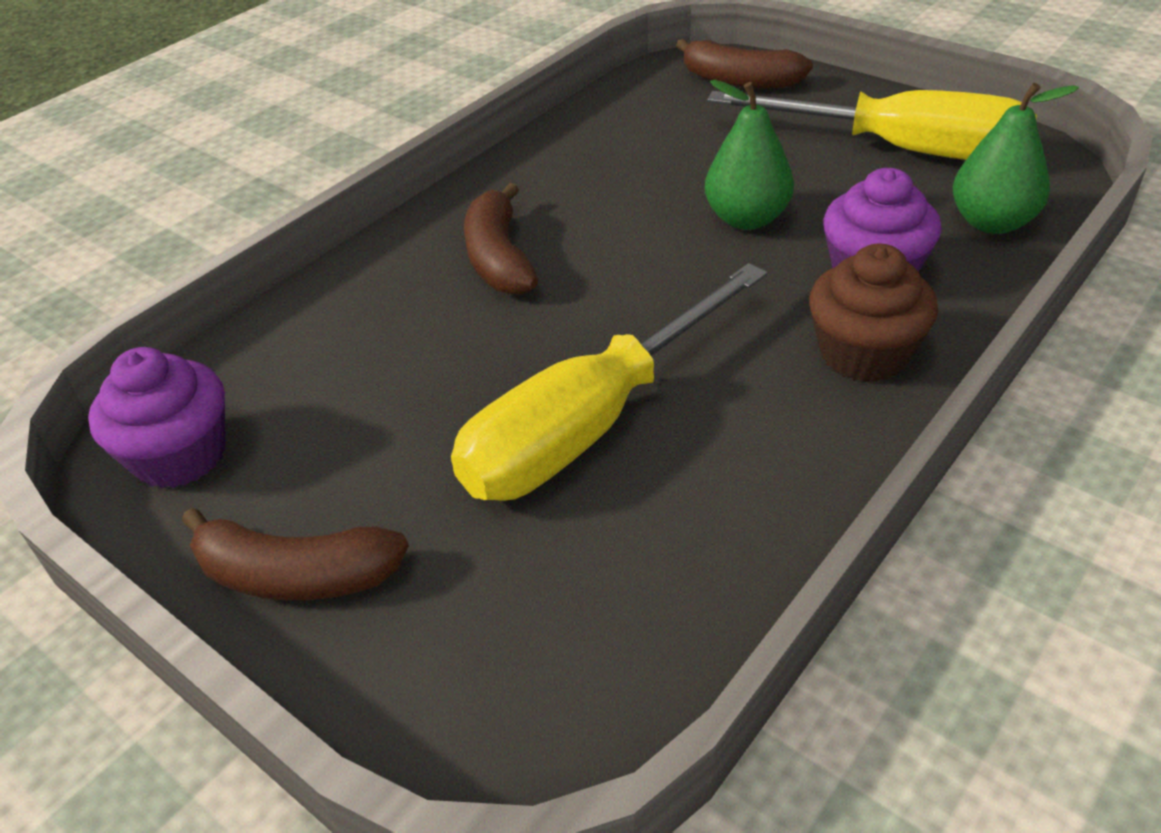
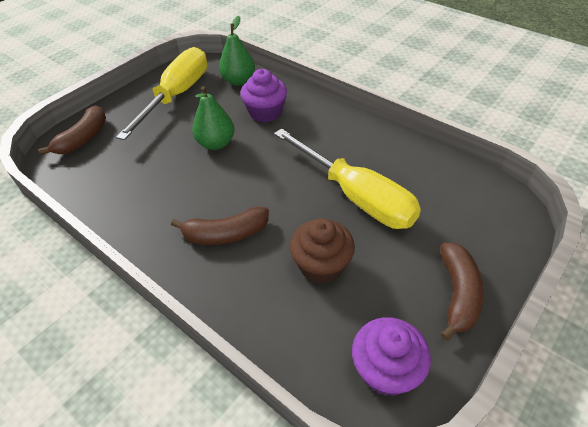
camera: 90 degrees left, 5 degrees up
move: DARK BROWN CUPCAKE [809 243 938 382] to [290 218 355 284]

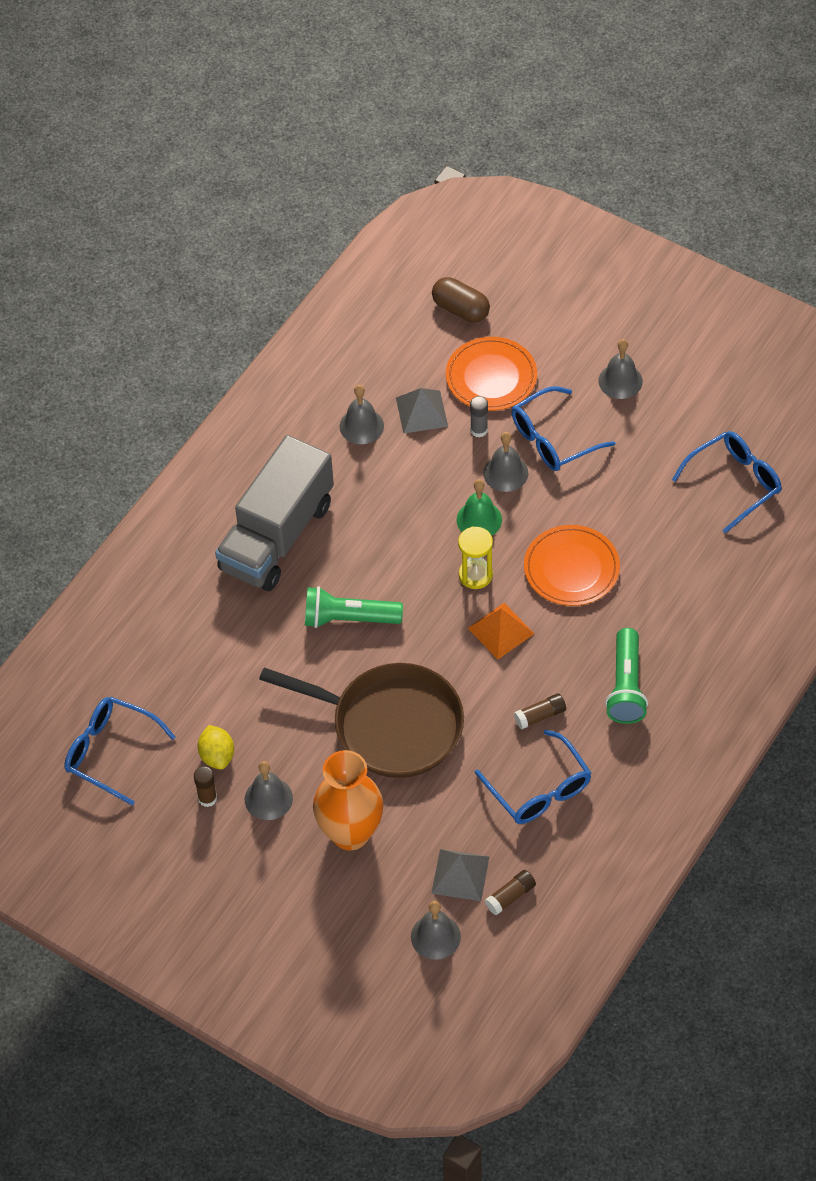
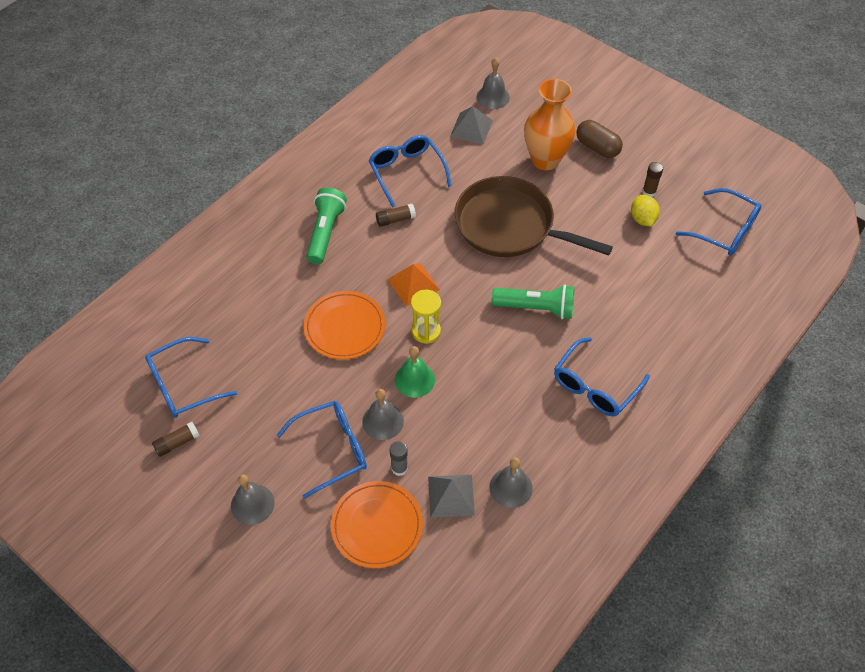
camera: 175 degrees left, 0 degrees up
delete: GREY SCHOOL BELL [245 761 293 820]
move: DARK BROWN PILL SHAPE [432 277 490 323] to [576 120 623 158]; DARK BROWN GLUE [485 870 536 915] to [152 422 200 457]
replace: GREY TOY TRUCK [215 435 334 591] to BLUE EYEGLASSES [554 337 650 416]

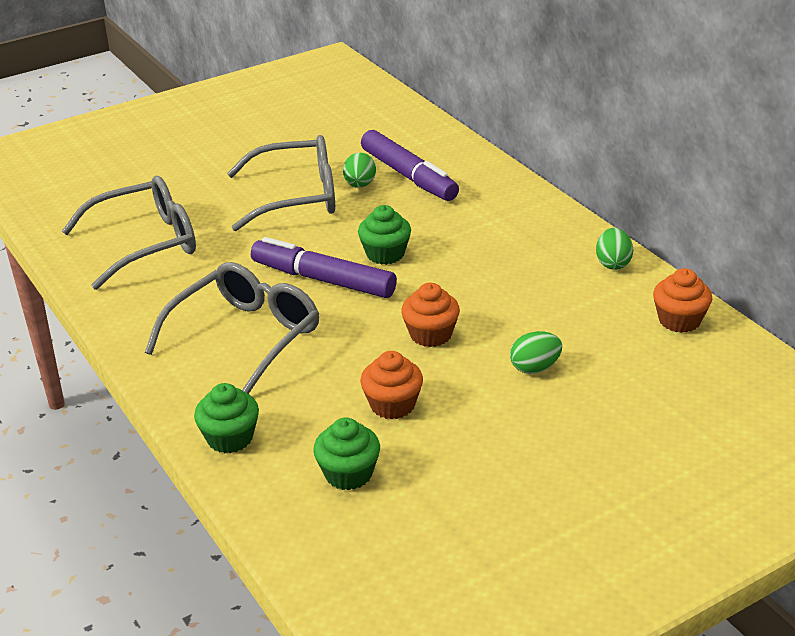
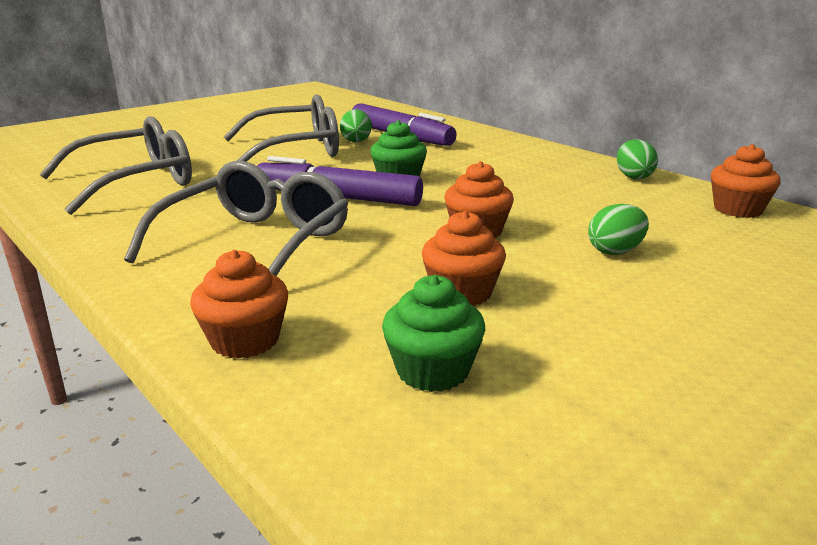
camera: 10 degrees left, 10 degrees down
recolor: GREEN CUPCAKE [194 383 259 453] to ORANGE-COLOURED CUPCAKE [190 250 288 359]

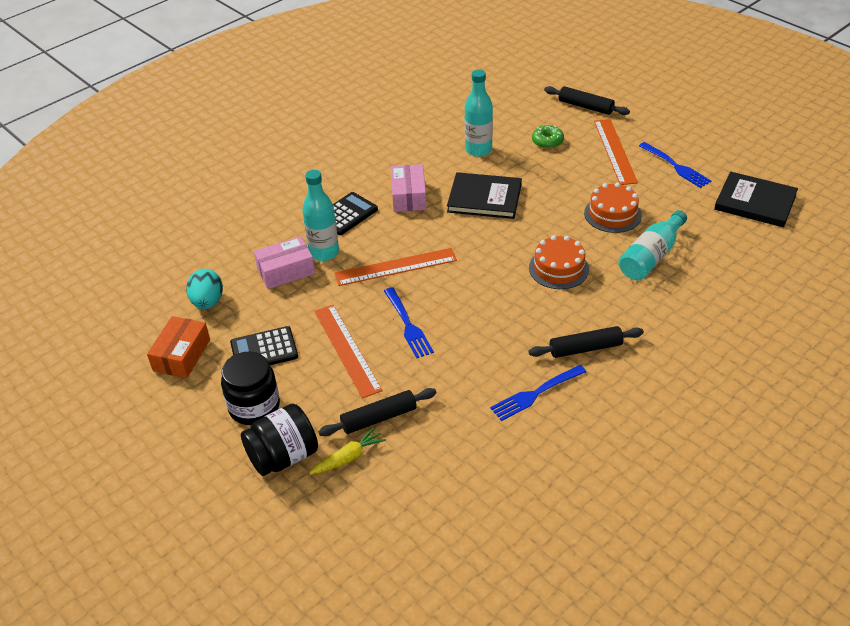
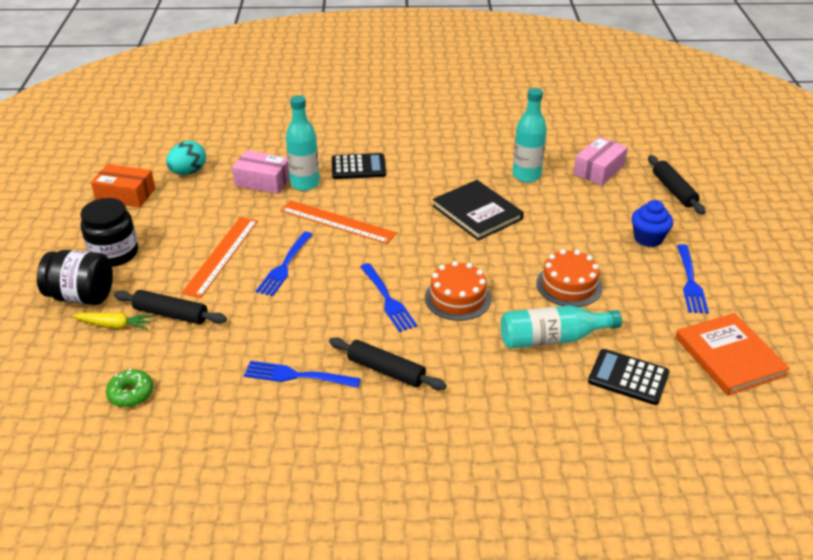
camera: 40 degrees right, 5 degrees down
insert: BLUE TABLE FORK [360 263 417 332]
move: JET-BLACK ADDING MACHINE [230 326 298 365] to [588 349 669 405]; ROSY PARCEL [391 164 427 212] to [573 137 628 185]; GREEN GLAZED DONUT [532 125 564 149] to [106 368 154 407]
replace: ORANGE-COLOURED STRAIGHTEDGE [594 119 638 185] to BLUE CUPCAKE [632 200 673 247]
recolor: JET-BLACK BOOK [714 171 798 227] to ORANGE-COLOURED BOOK [675 313 790 395]
rotate: ORANGE-COLOURED PARCEL [147 316 210 378] = [91 164 155 207] 45 degrees clockwise

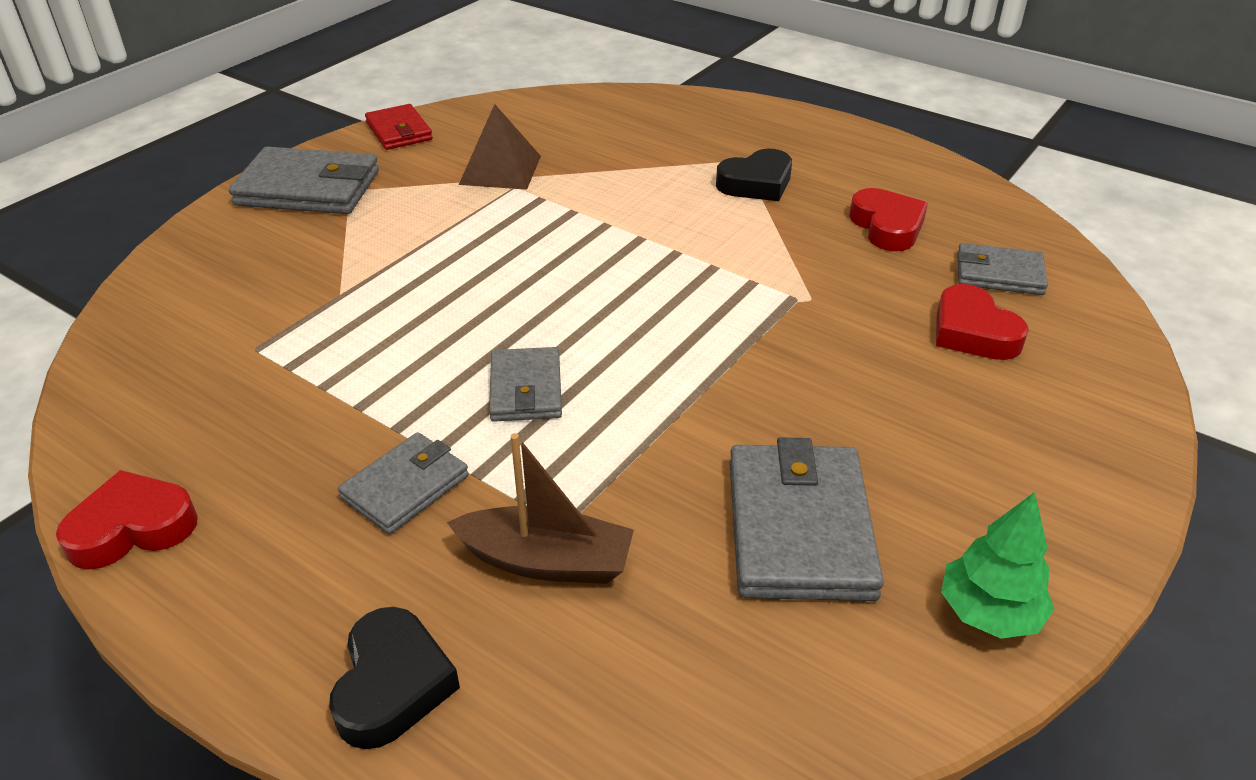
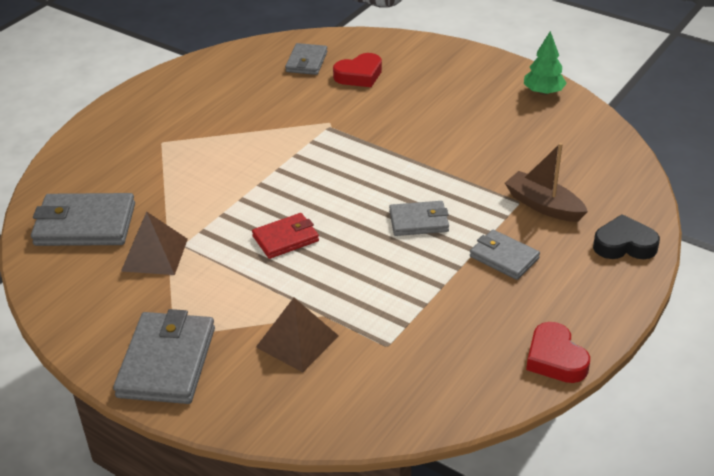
camera: 90 degrees left, 0 degrees up
delete: JET-BLACK LOVE HEART [716 149 792 201]; CRIMSON LOVE HEART [849 188 928 251]
insert: DARK BROWN PYRAMID [256 298 339 372]
move: CRIMSON CARD WALLET [365 104 433 150] to [252 213 319 259]; GREY CARD WALLET [729 437 884 601] to [31 193 135 246]
rotate: DARK BROWN TOY BOAT [447 433 634 584] = [505 143 588 222] 60 degrees counterclockwise

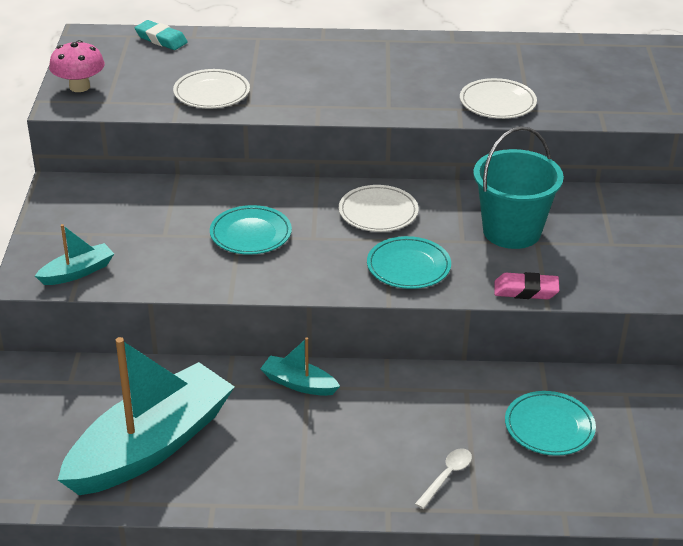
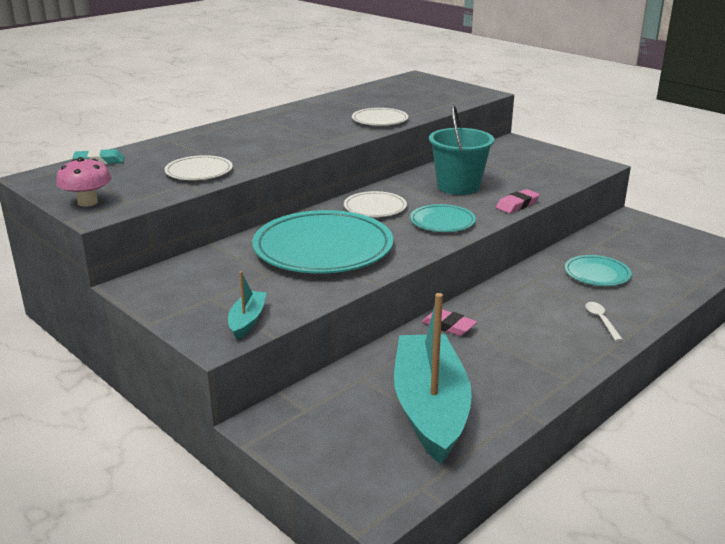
camera: 45 degrees left, 10 degrees down
replace: AQUA TOY BOAT [260 338 340 396] to ROSY GUM ERASER [421 309 477 336]
resize: AQUA FLAT DISH [210 205 292 255] = [252 210 393 274] x2.00

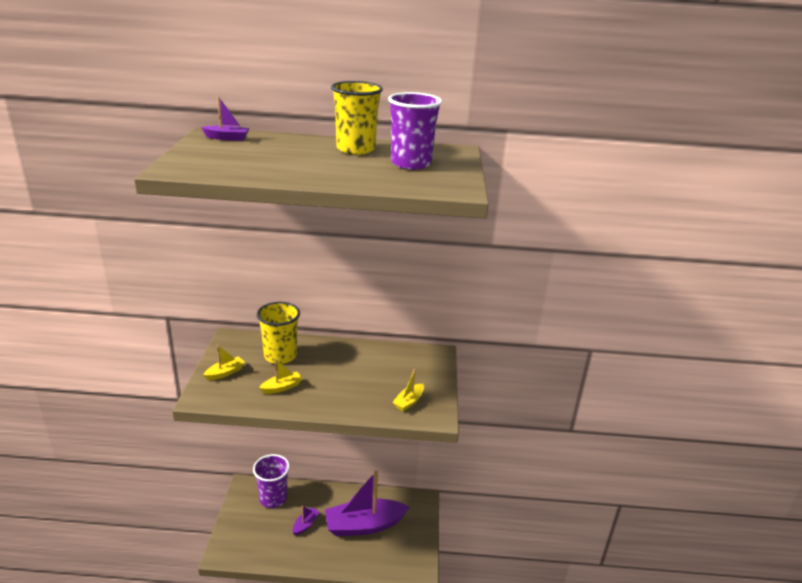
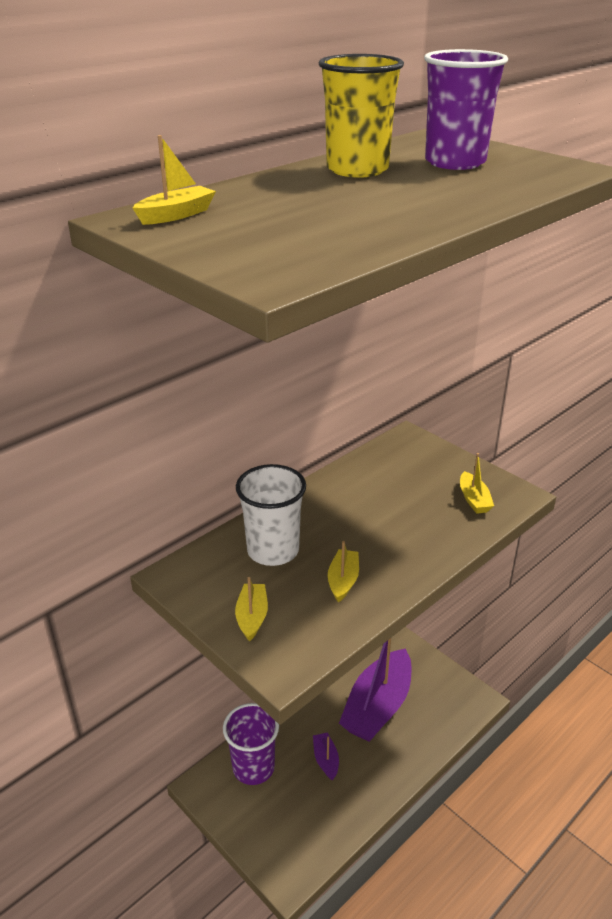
camera: 45 degrees left, 5 degrees up
recolor: ROYAL PURPLE TOY BOAT [201 96 250 141] to YELLOW TOY BOAT [133 135 216 225]; YELLOW TUMBLER [257 302 300 364] to SNOW-WHITE TUMBLER [236 464 306 566]

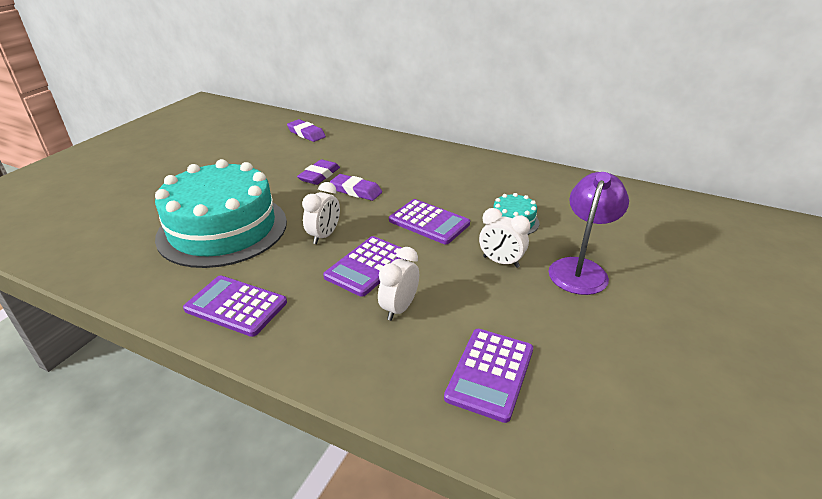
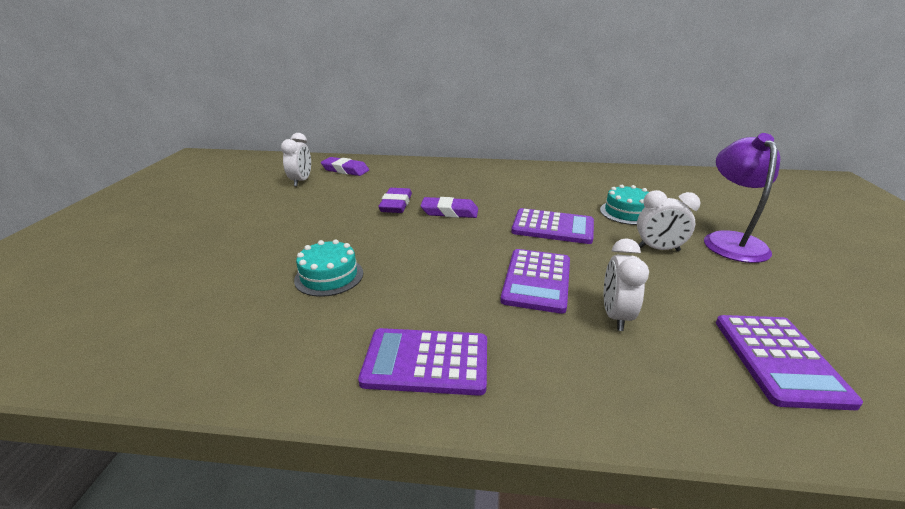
camera: 20 degrees left, 5 degrees down
move: SNOW-WHITE ALARM CLOCK [302 182 340 244] to [281 133 311 187]
resize: AQUA LAYER CAKE [155 159 287 268] = [294 239 363 297] x0.42

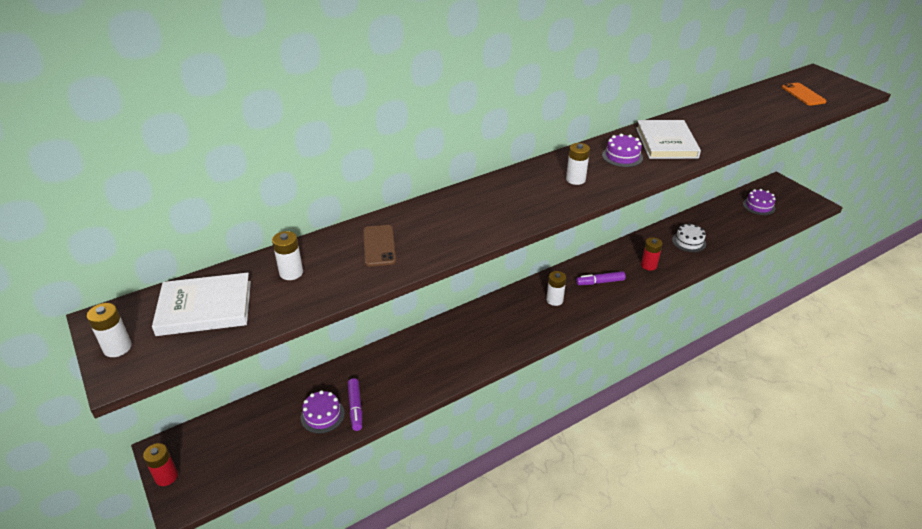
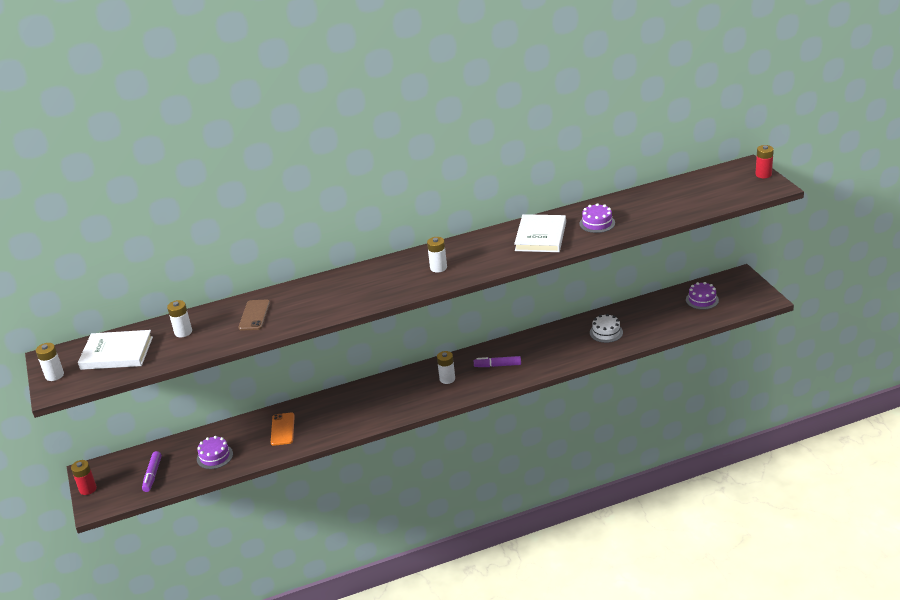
camera: 15 degrees right, 5 degrees down
move: ROYAL PURPLE MARKER PEN [348 378 362 431] to [142 451 162 492]; ROYAL PURPLE LAYER CAKE [602 134 643 167] to [579 203 615 233]; CRIMSON AA BATTERY [641 237 663 271] to [755 145 774 178]; ORANGE-COLOURED PHONE [782 83 826 105] to [271 413 295 446]

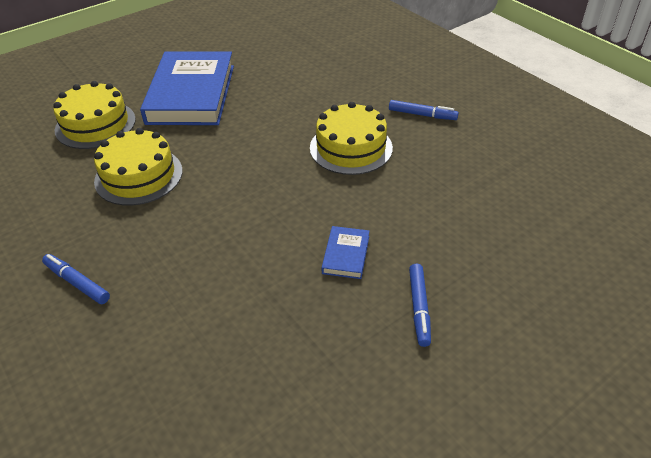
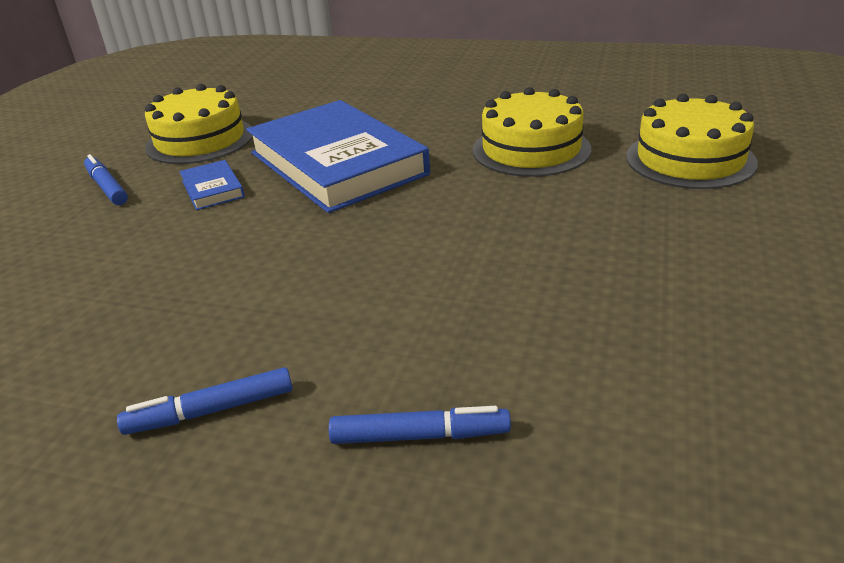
camera: 145 degrees right, 10 degrees down
move: BLUE MARKER PEN [42 254 110 304] to [329 406 511 444]; BLUE BOOK [140 51 234 125] to [246 100 430 213]; YELLOW LAYER CAKE [310 102 393 175] to [145 84 253 164]

